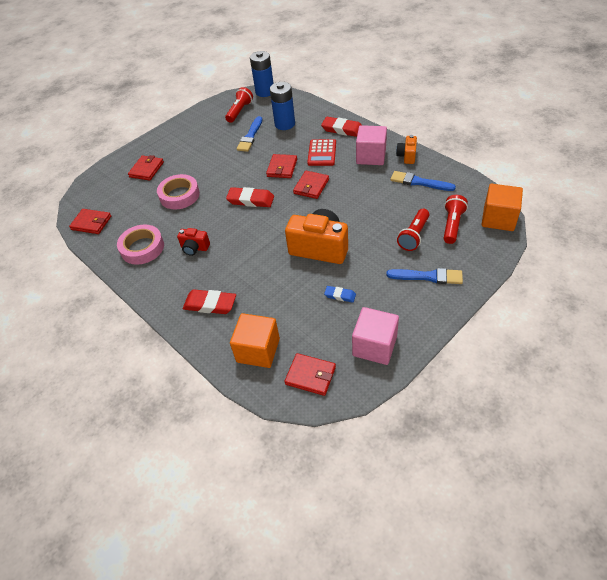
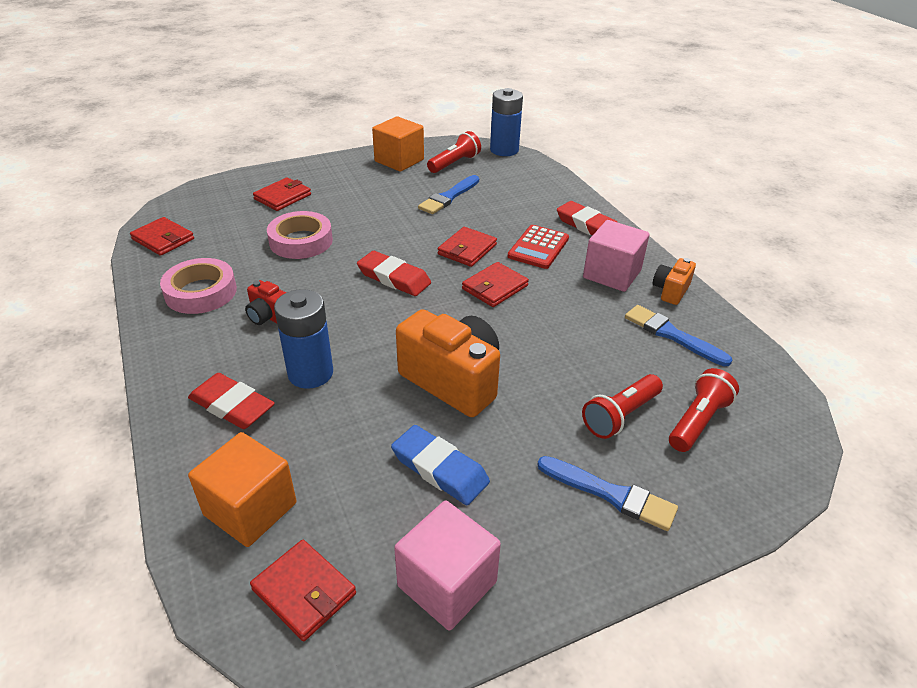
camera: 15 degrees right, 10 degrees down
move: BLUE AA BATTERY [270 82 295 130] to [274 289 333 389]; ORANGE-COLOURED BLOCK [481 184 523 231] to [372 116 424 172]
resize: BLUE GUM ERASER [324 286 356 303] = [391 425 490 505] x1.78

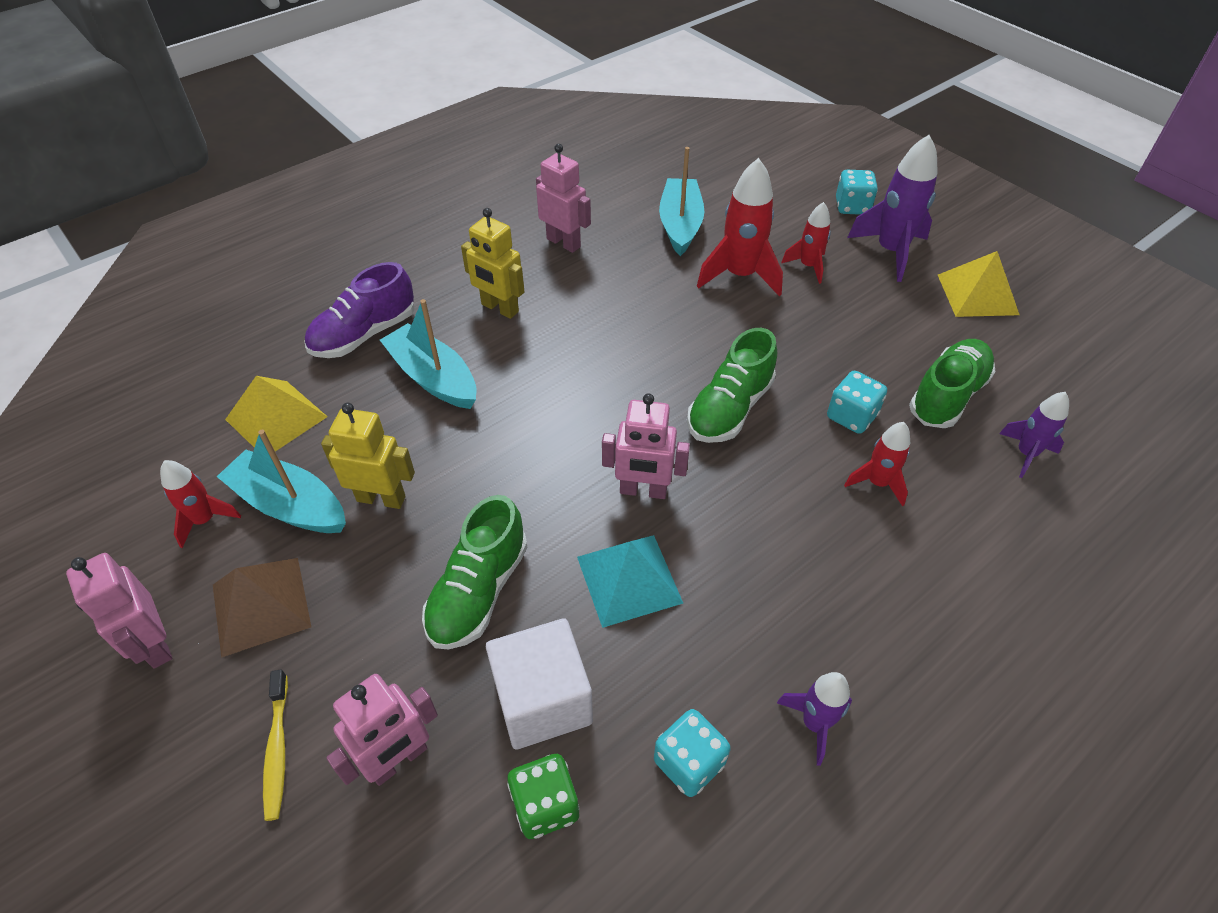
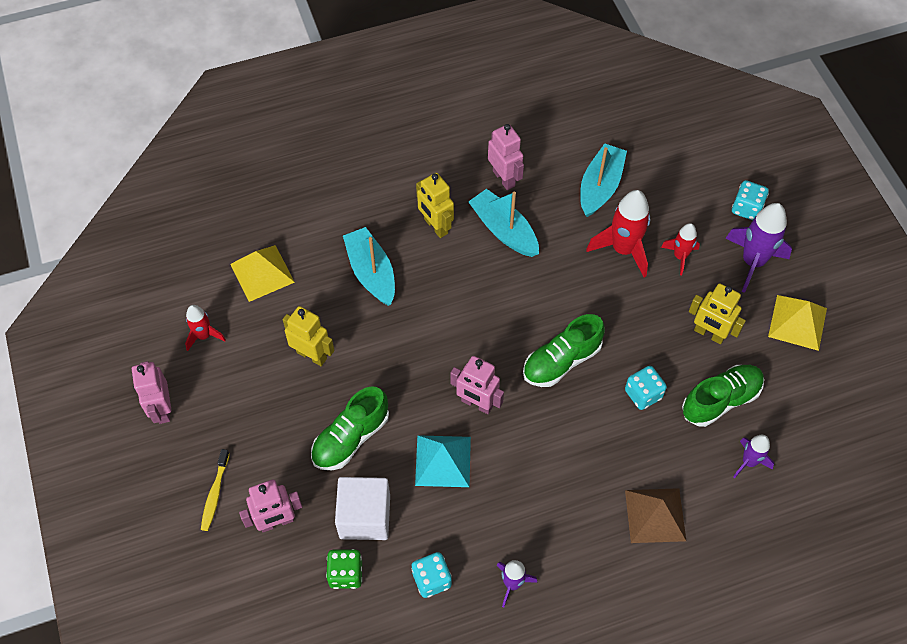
camera: 20 degrees right, 10 degrees up
delete: ROYAL PURPLE LACE-UP SHOE [304 262 415 358]; CRIMSON ROCKET [844 422 910 506]
insert: YELLOW ROBOT [689 283 746 344]
move: DARK BROWN PYRAMID [213 558 311 658] to [625 488 686 543]; AQUA TOY BOAT [217 430 346 533] to [468 189 539 257]

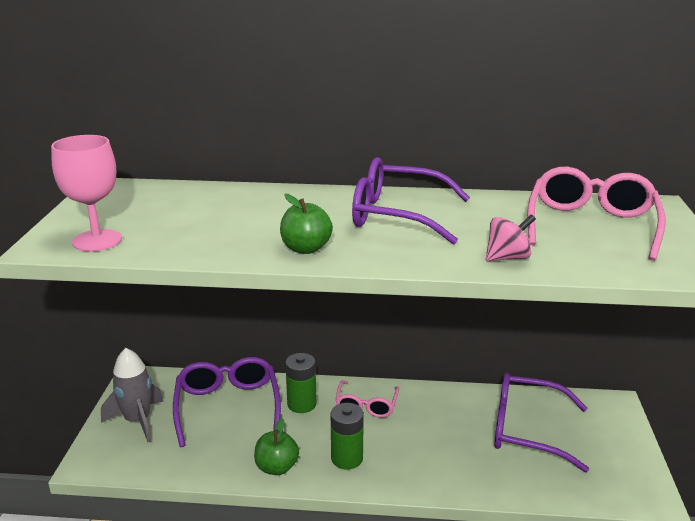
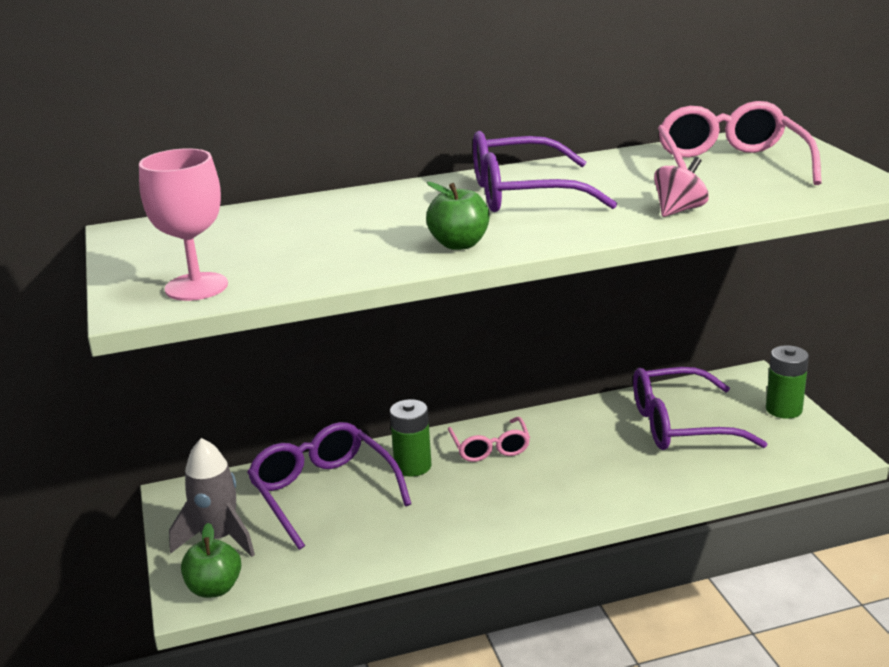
camera: 20 degrees left, 0 degrees up
move: GREEN TOY APPLE [254 419 299 475] to [181 523 241 598]; GREEN AA BATTERY [331 403 364 469] to [766 345 809 419]

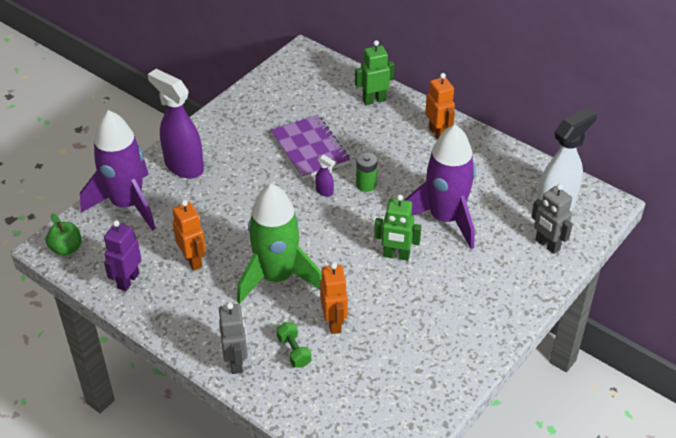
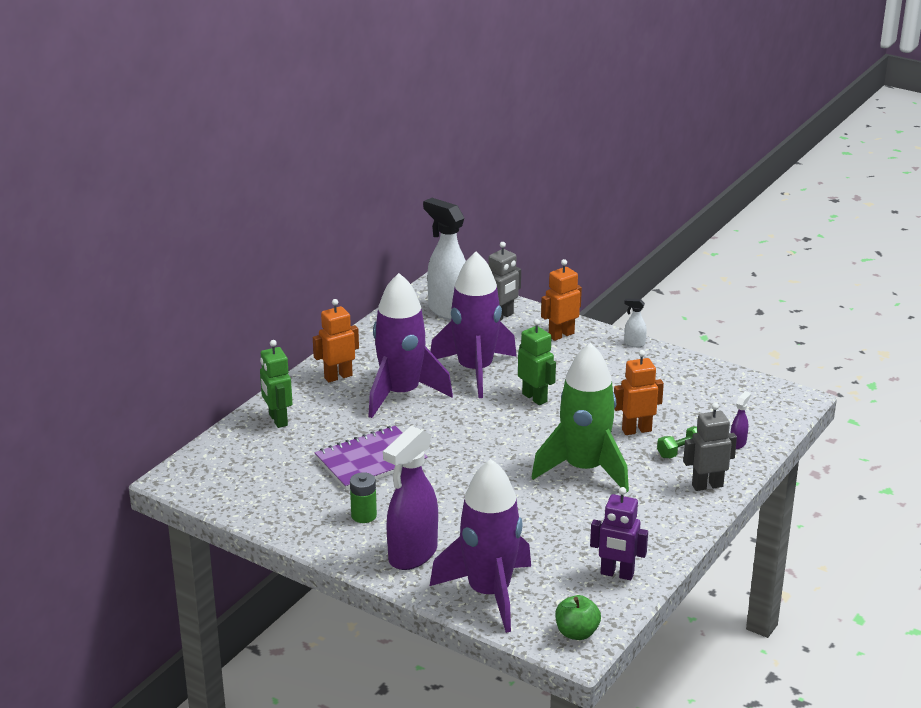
camera: 95 degrees left, 15 degrees down
insert: ROYAL PURPLE ROCKET [368 273 453 418]; SNOW-WHITE SPRAY BOTTLE [624 298 647 347]
move: ORANGE-COLOURED ROBOT [173 200 206 271] to [541 259 582 341]; ROYAL PURPLE SPRAY BOTTLE [315 155 335 197] to [730 391 751 449]; GREEN AA BATTERY [356 153 377 192] to [350 472 377 523]
rotate: GREEN ROBOT [374 194 421 261] = [518 319 556 405] 45 degrees counterclockwise

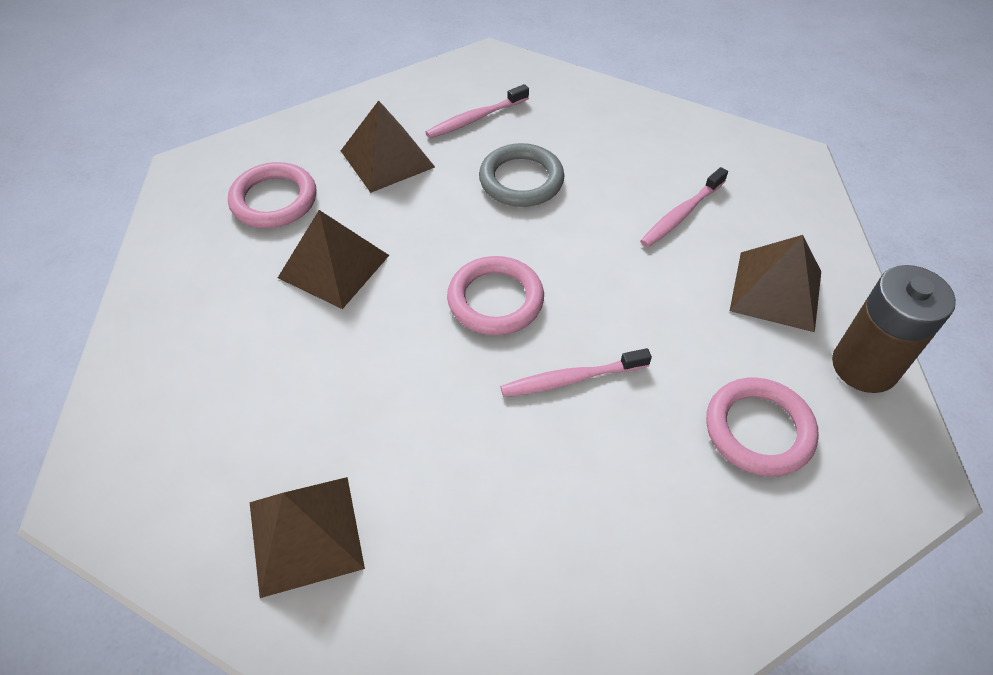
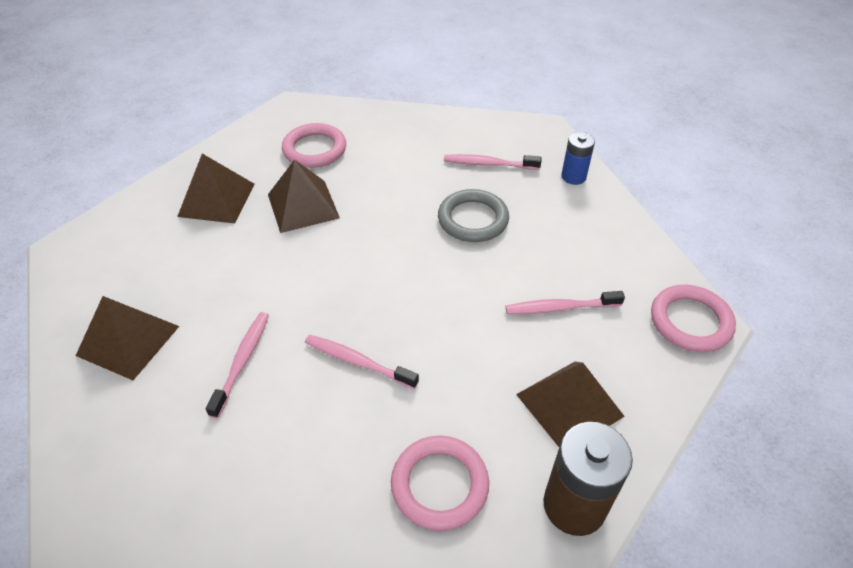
camera: 40 degrees right, 5 degrees down
insert: ROSY TOOTHBRUSH [206 312 269 418]; BLUE AA BATTERY [561 132 595 185]
move: DARK BROWN PYRAMID [341 100 435 193] to [177 154 254 224]; ROSY RING [447 256 544 335] to [651 285 736 352]

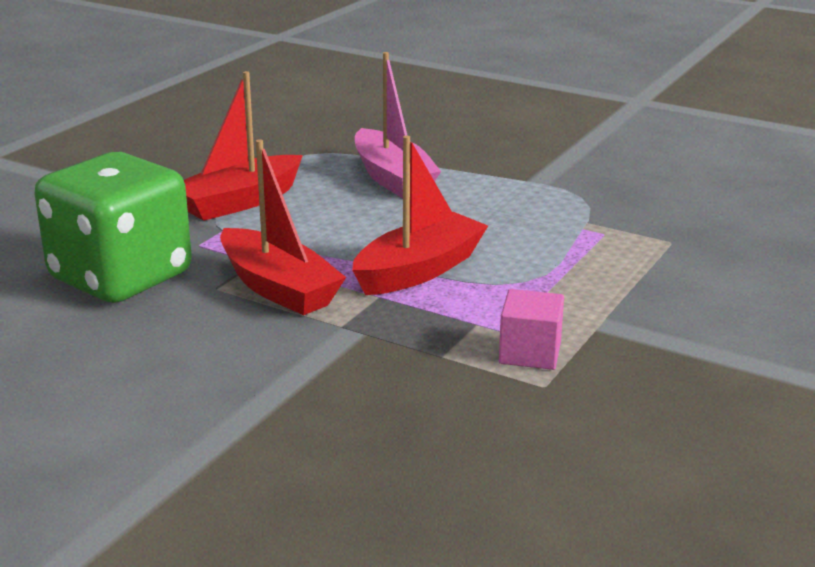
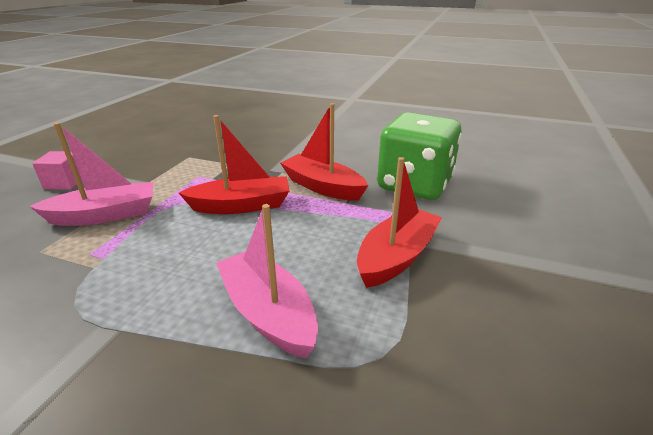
camera: 170 degrees right, 5 degrees up
insert: ROSY TOY BOAT [29 123 153 226]
move: ROSY BLOCK [499 289 564 370] to [32 151 82 190]
rotate: CRIMSON TOY BOAT [352 136 488 295] = [179 115 290 214] 135 degrees counterclockwise

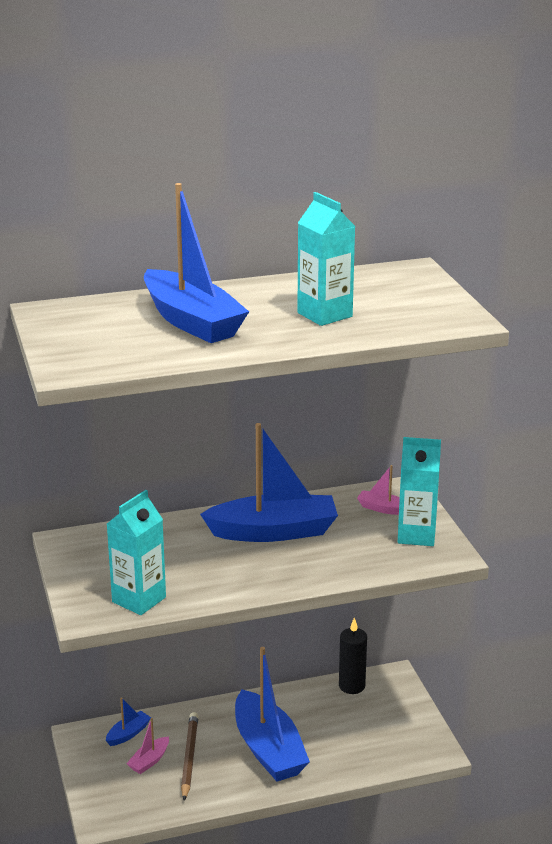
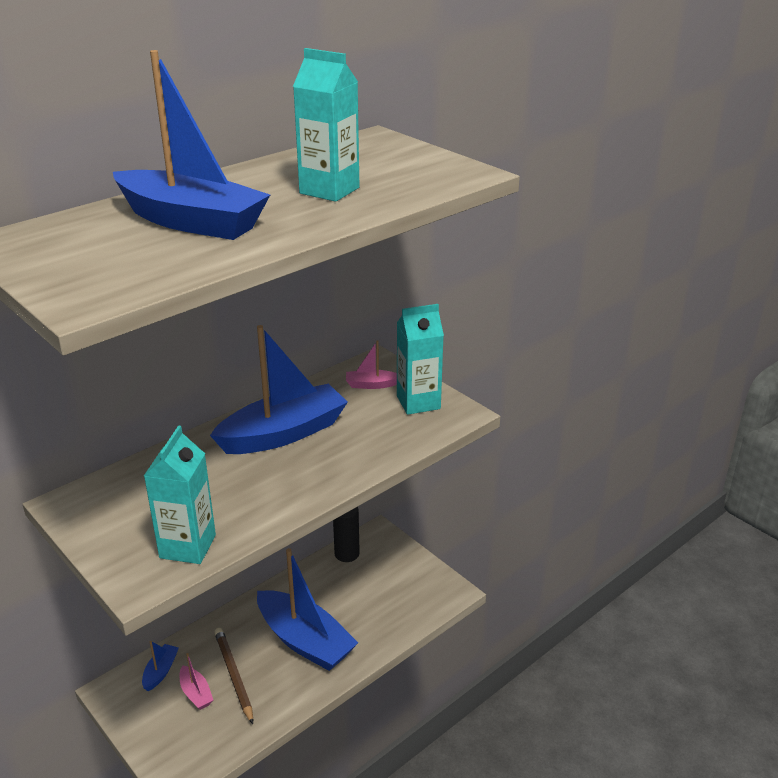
camera: 25 degrees left, 5 degrees up
rotate: ROSY TOY BOAT [126 718 169 774] = [180 653 213 710] 45 degrees counterclockwise

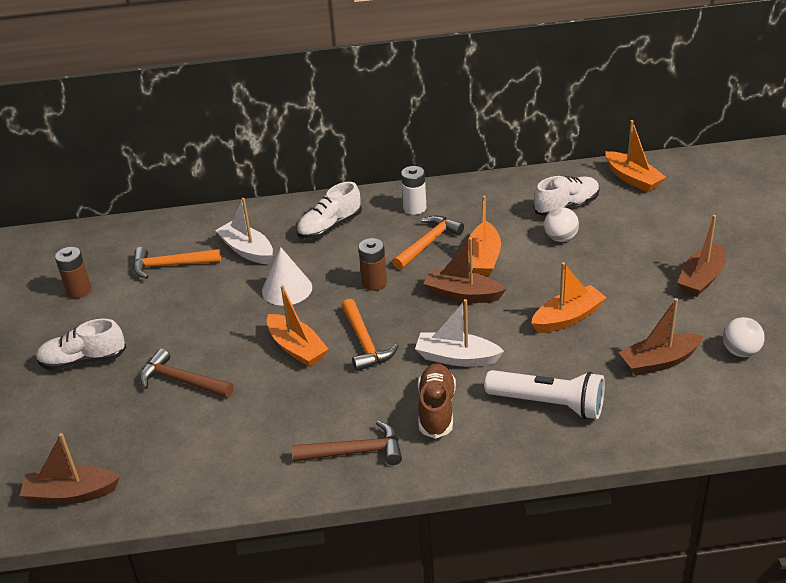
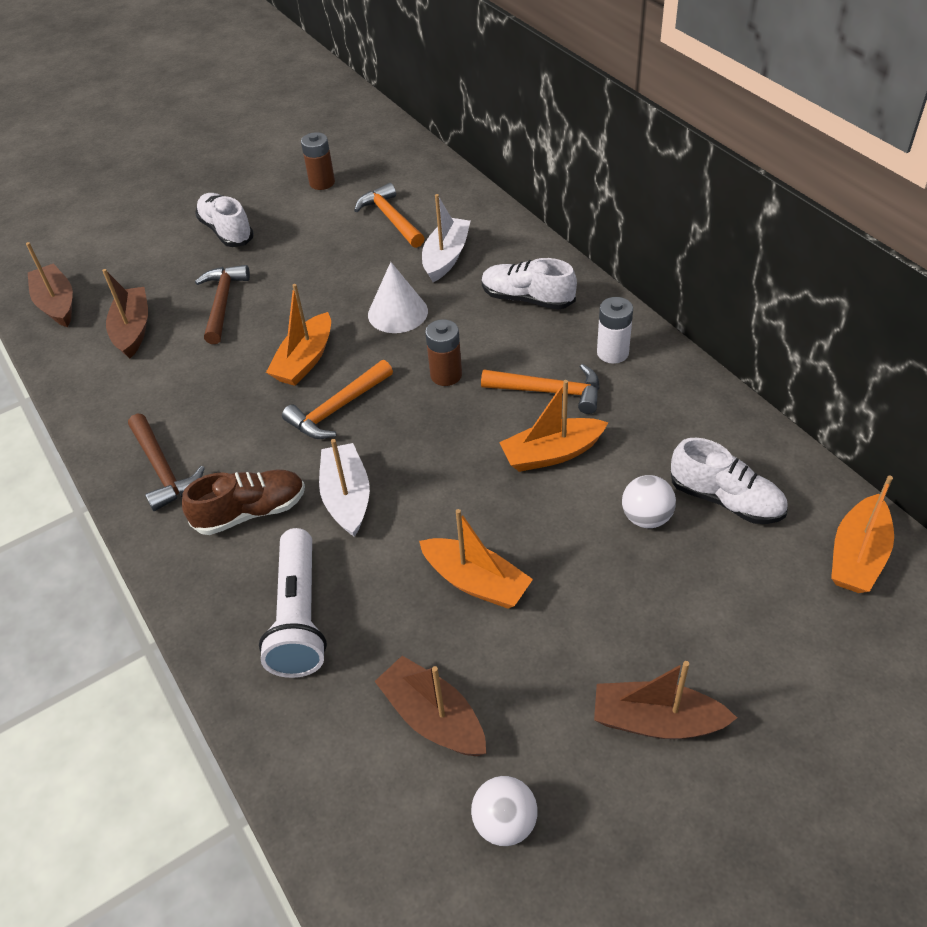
camera: 65 degrees right, 10 degrees up
move: DARK BROWN TOY BOAT [424 238 506 303] to [102 269 148 359]

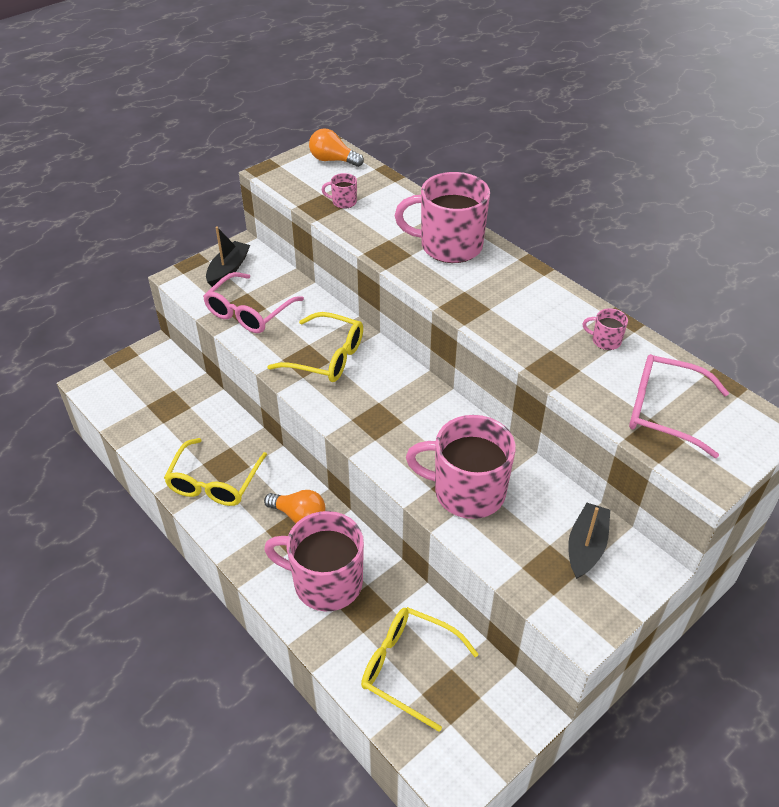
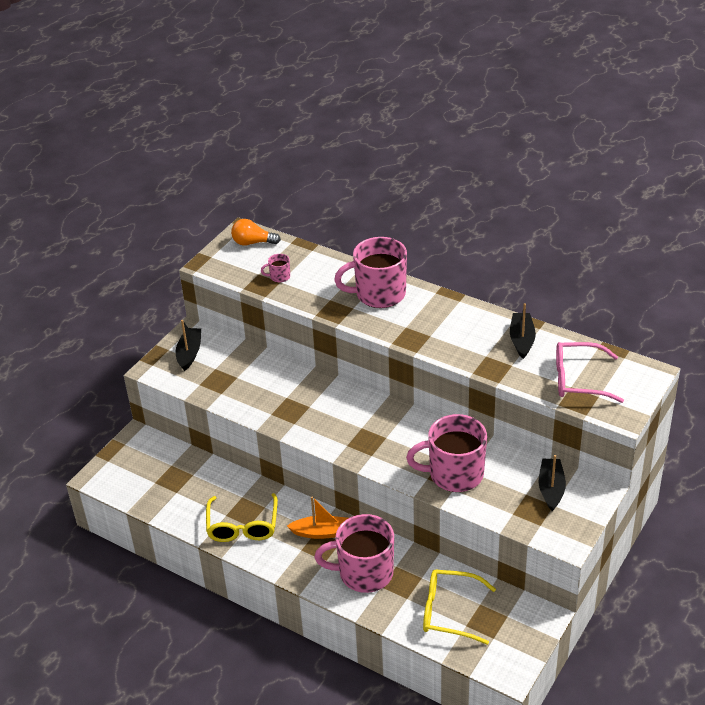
camera: 15 degrees left, 5 degrees down
delete: ROSY EYEGLASSES [203 272 304 333]; YELLOW EYEGLASSES [267 312 363 382]
replace: ORANGE-COLOURED LIGHT BULB [264 490 325 523] to ORANGE-COLOURED TOY BOAT [287 496 348 539]; ROSY COFFEE MUG [582 308 628 350] to JET-BLACK TOY BOAT [510 303 536 359]

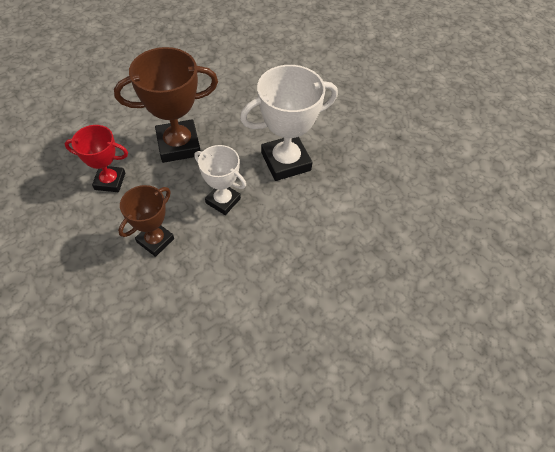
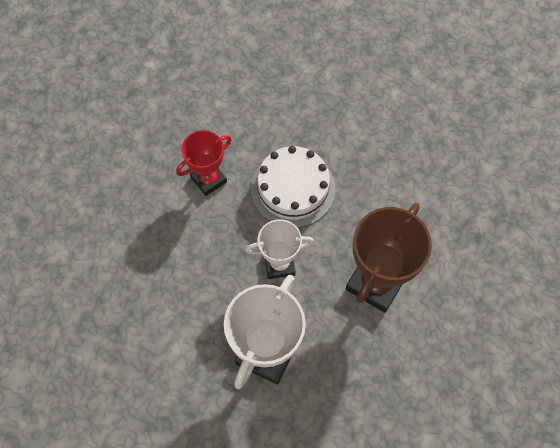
camera: 140 degrees right, 10 degrees up
move: CRIMSON AWARD CUP [65 125 128 192] to [176 130 232 196]
replace: DARK BROWN AWARD CUP [118 185 174 257] to SNOW-WHITE LAYER CAKE [251 146 335 228]

